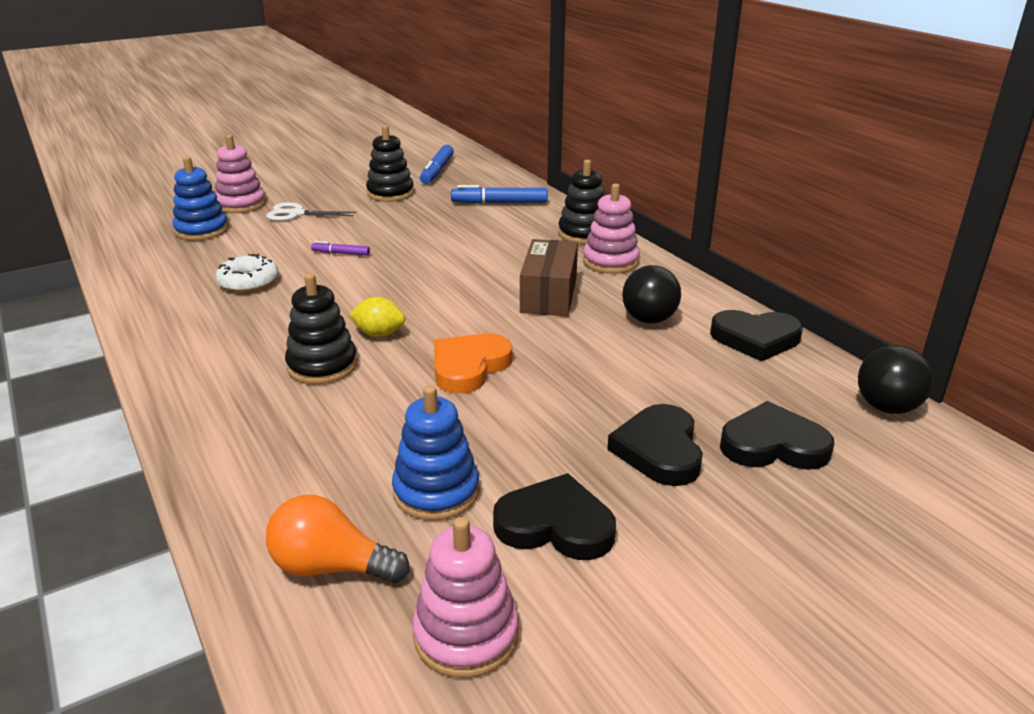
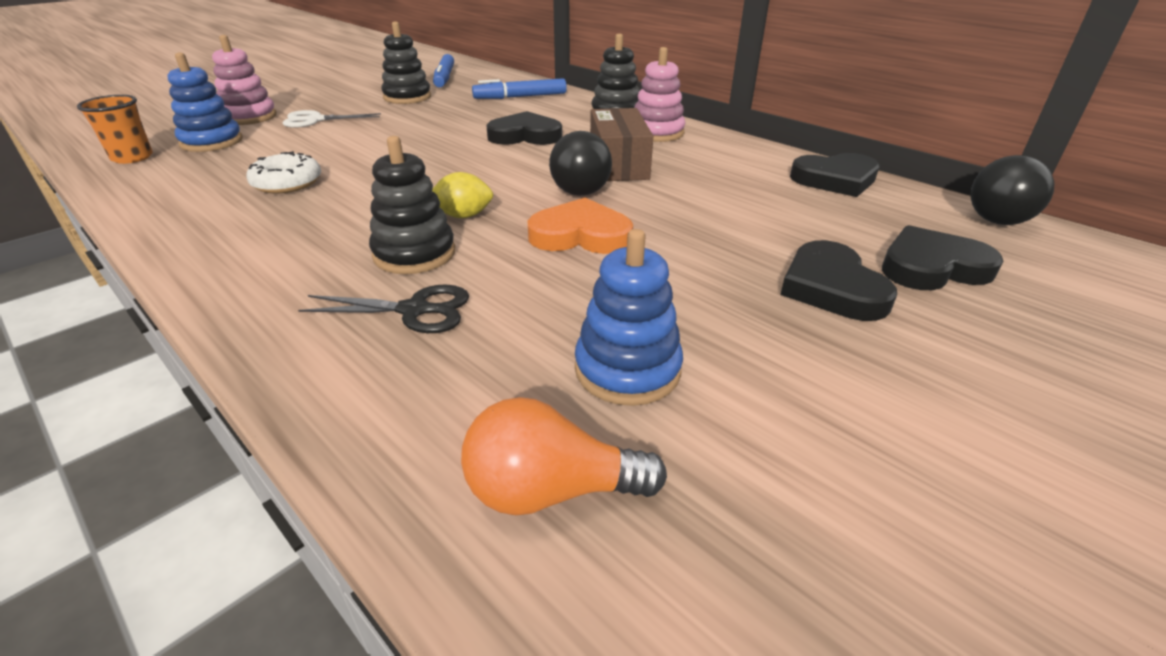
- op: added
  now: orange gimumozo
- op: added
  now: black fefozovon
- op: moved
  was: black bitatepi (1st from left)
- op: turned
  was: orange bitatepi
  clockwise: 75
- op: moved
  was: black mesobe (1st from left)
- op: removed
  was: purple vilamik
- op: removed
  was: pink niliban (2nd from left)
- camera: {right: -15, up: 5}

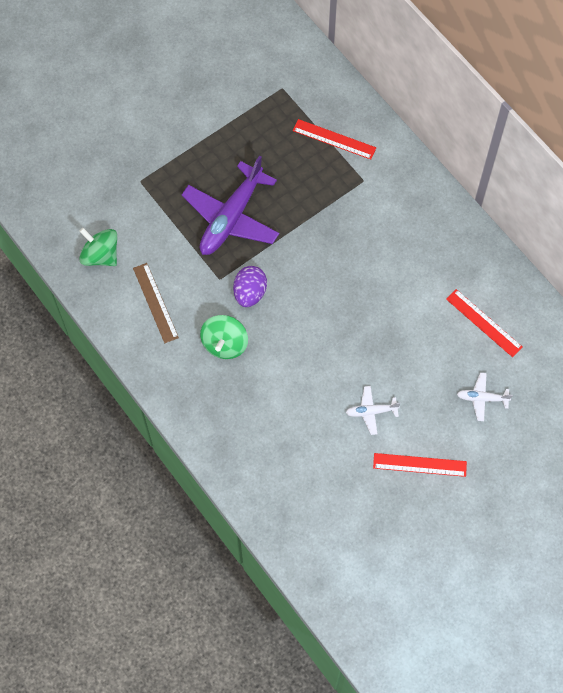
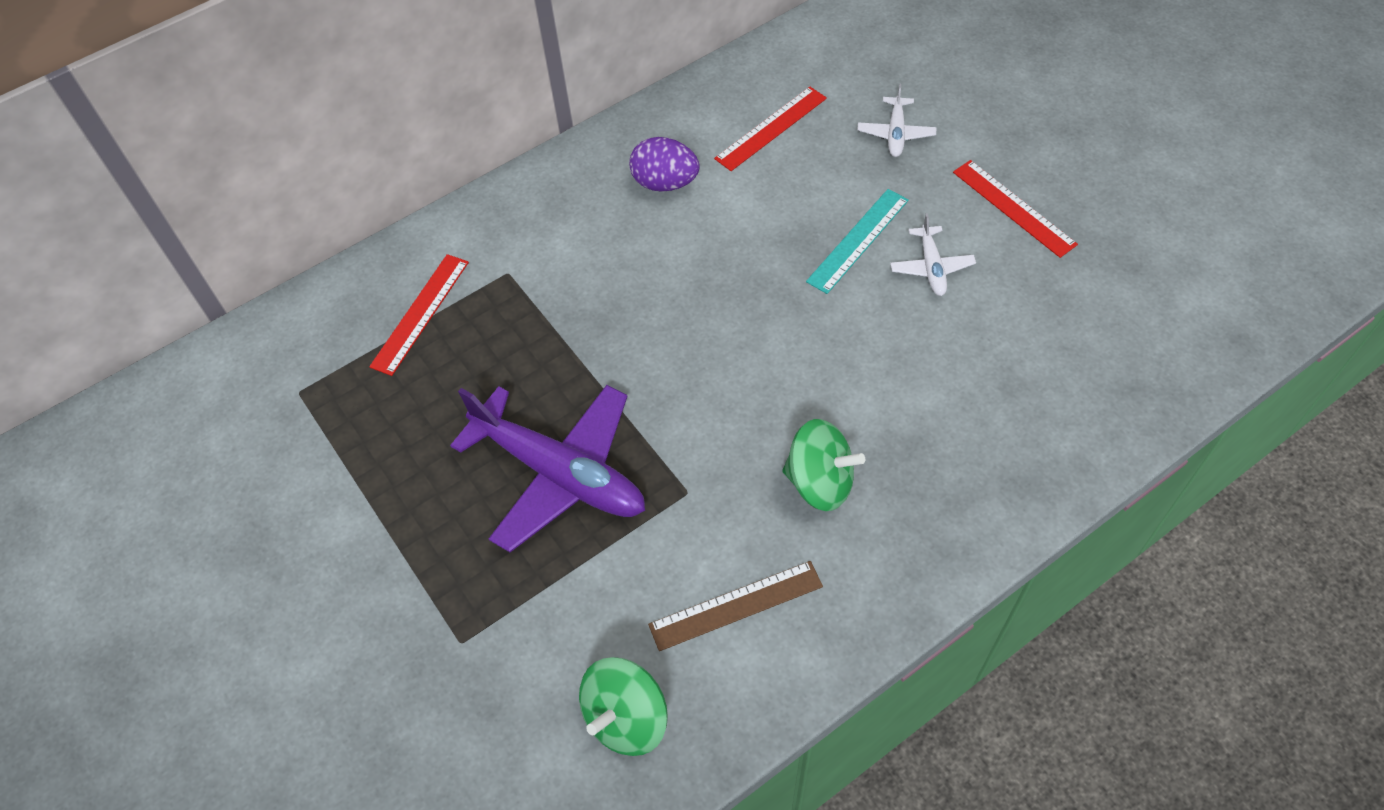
- op: moved
  was: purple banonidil
- op: added
  now: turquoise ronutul
- op: turned
  was: red ronutul (2nd from left in the first image)
  clockwise: -45
- camera: {right: -85, up: -10}

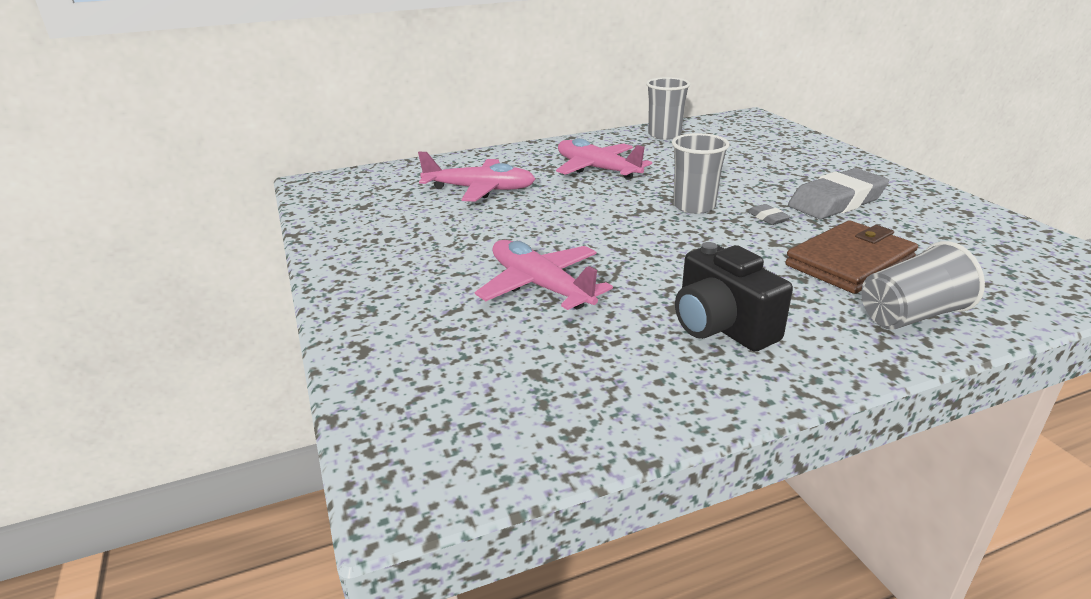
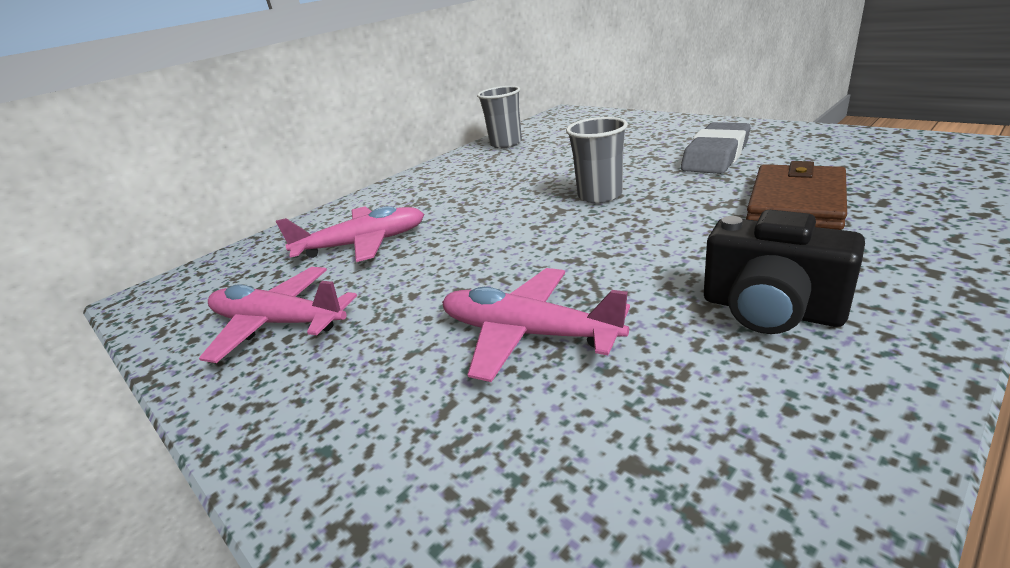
- op: moved
  was: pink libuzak (3rd from left in the first image)
  now: pink libuzak (1st from left)
- op: removed
  was: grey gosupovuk (1st from left)
- op: removed
  was: grey gimumozo (3rd from left)
- camera: {right: -20, up: 0}

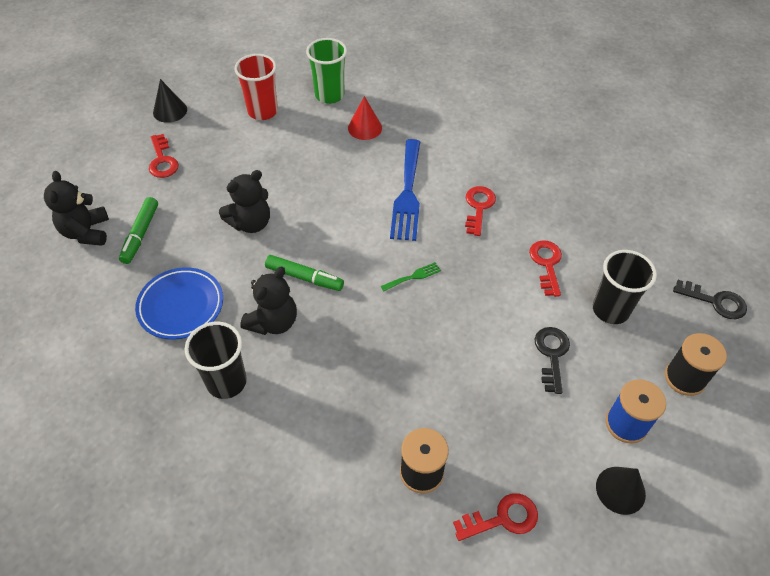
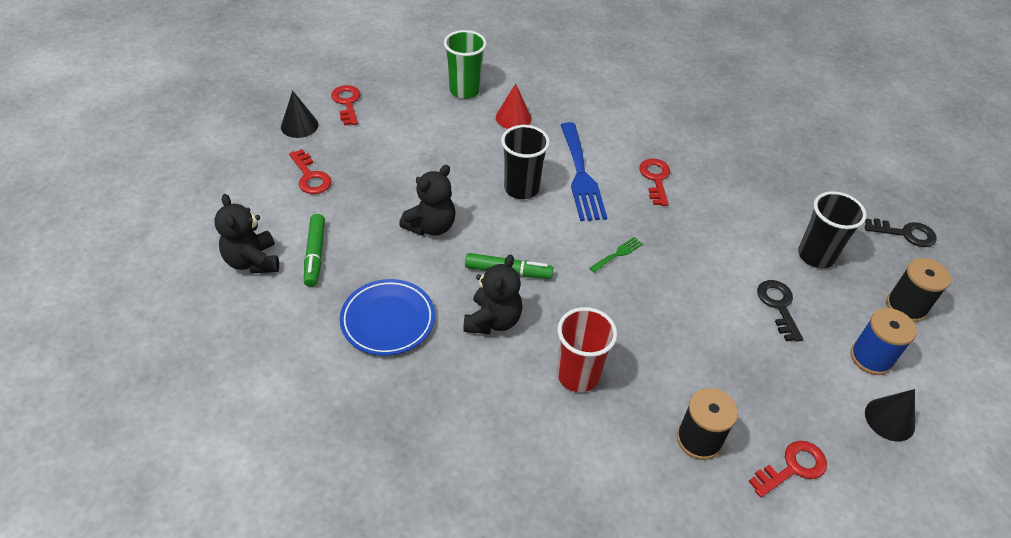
- op: moved
  was: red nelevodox (4th from left in the first image)
  now: red nelevodox (2nd from left)
- op: moved
  was: black gimumozo (1st from left)
- op: moved
  was: red gimumozo
- camera: {right: -15, up: -5}

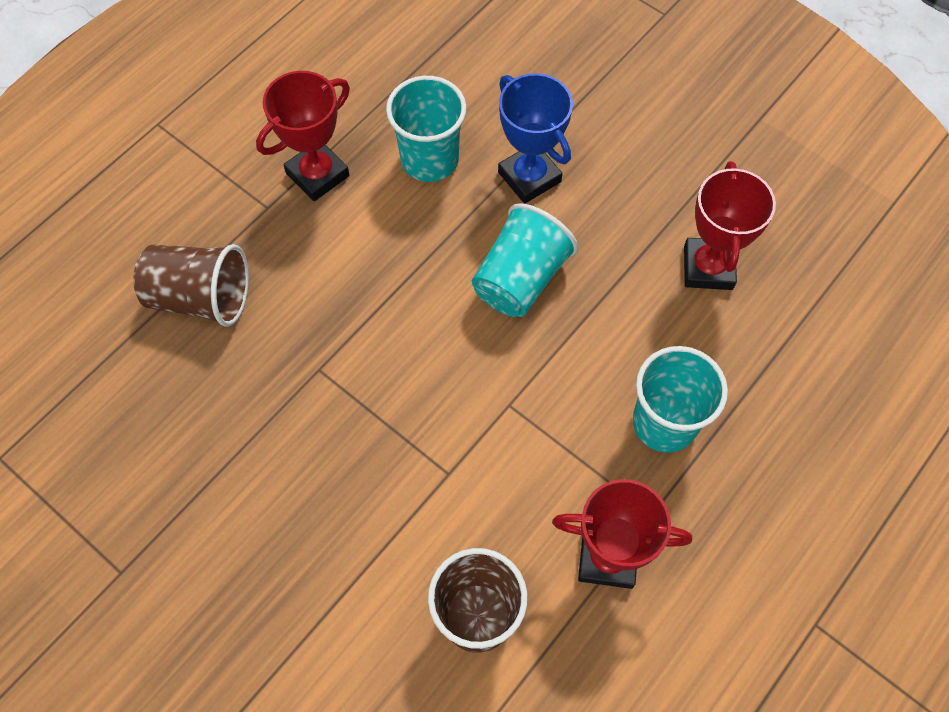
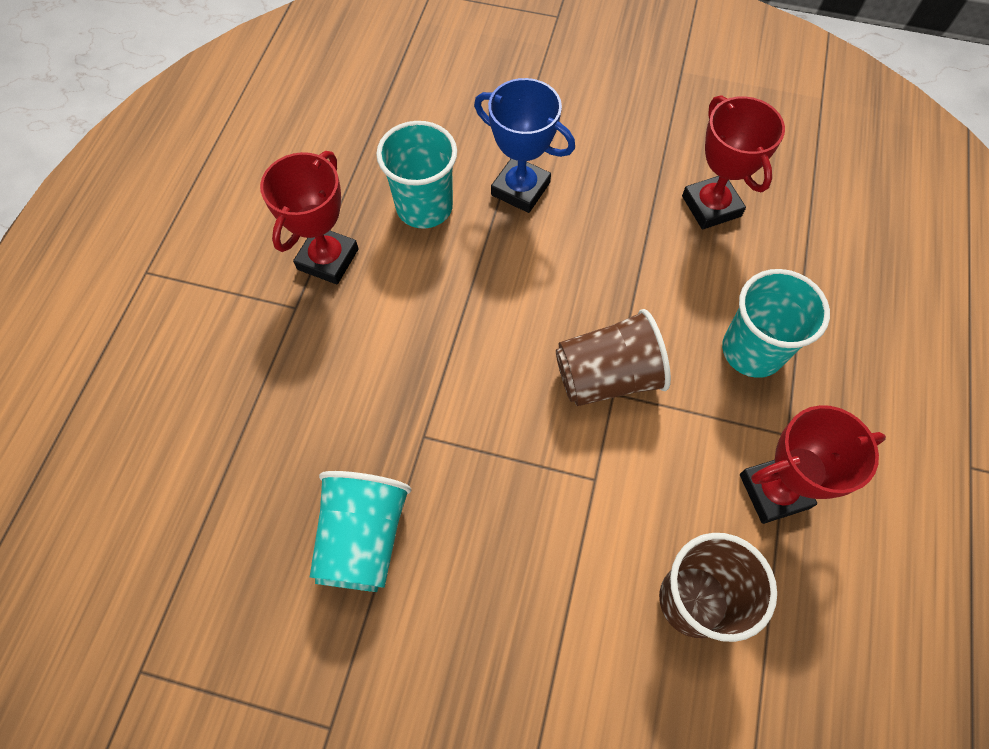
- op: moved
  was: turquoise gimumozo (2nd from left in the first image)
  now: turquoise gimumozo (1st from left)
- op: moved
  was: brown gimumozo (1st from left)
- camera: {right: -25, up: 0}

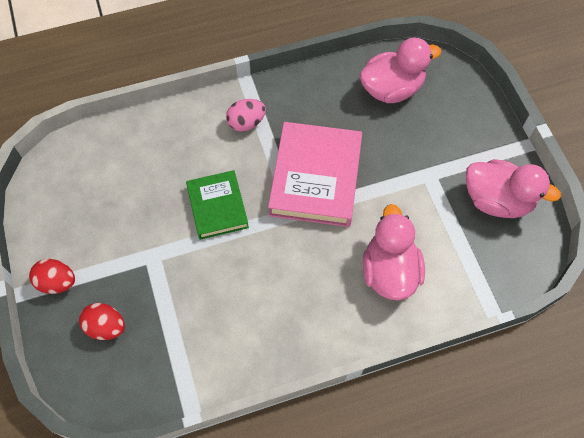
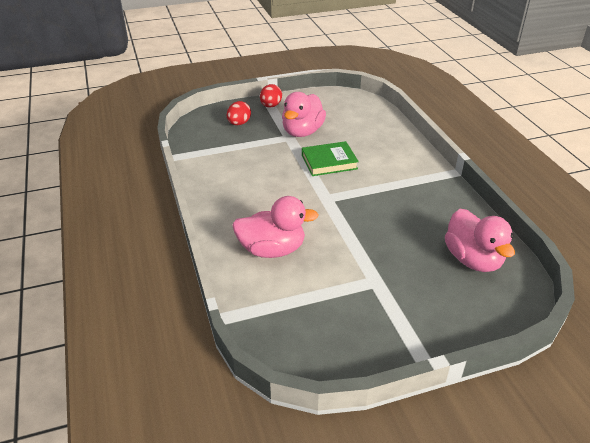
- op: moved
  was: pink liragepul (3rd from left in the first image)
  now: pink liragepul (2nd from left)
- op: removed
  was: pink banonidil
- op: removed
  was: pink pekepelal
- camera: {right: 90, up: -25}

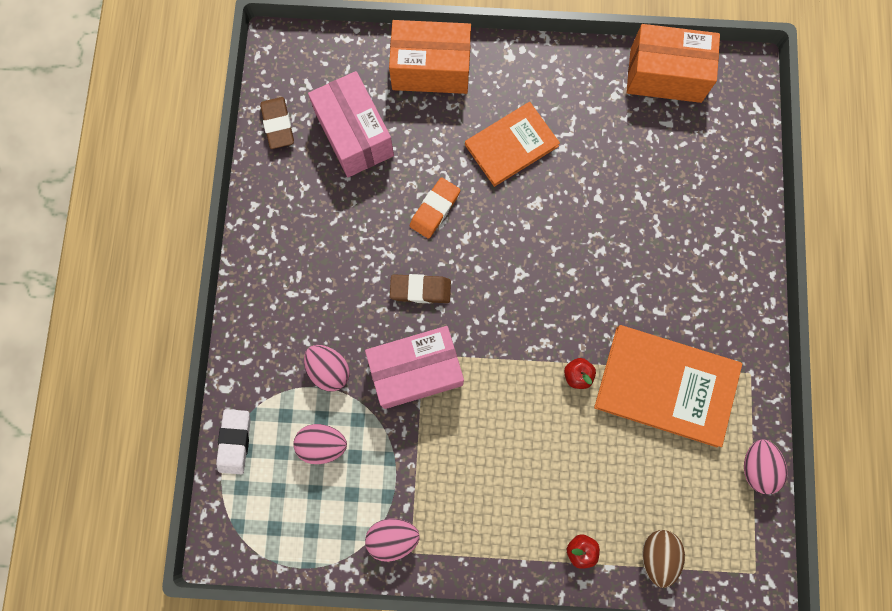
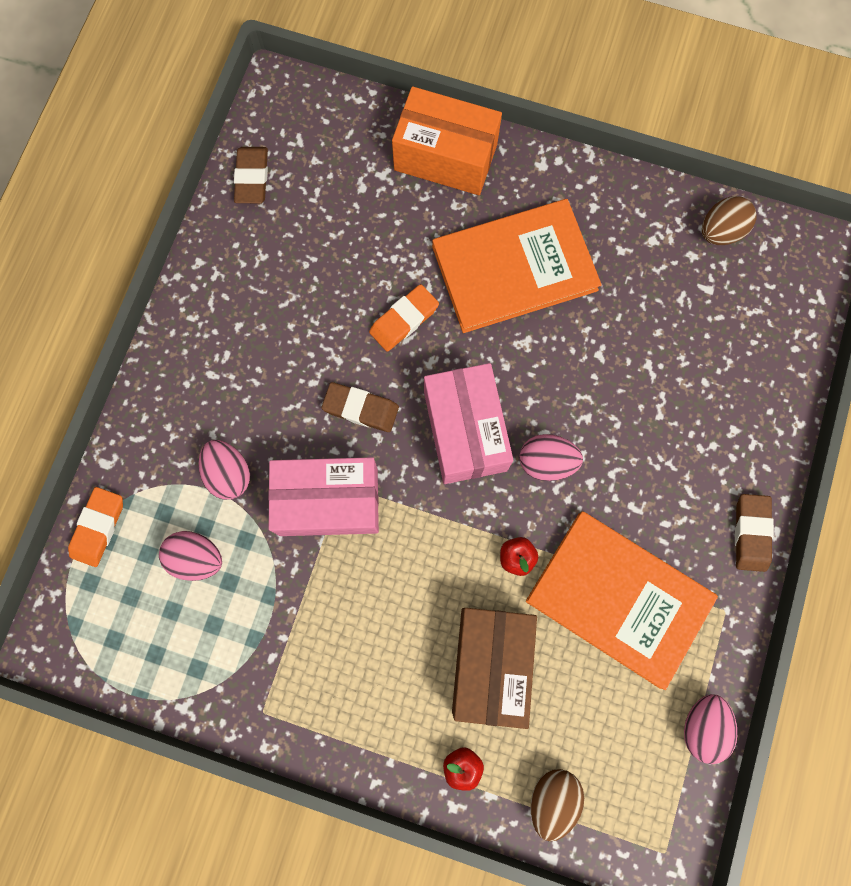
- op: recoloured
  was: white gosupovuk
  now: orange gosupovuk (1st from left)
- op: moved
  was: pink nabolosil (1st from left in the first image)
  now: pink nabolosil (2nd from left)
- op: resized
  was: orange pekepelal (1st from left)
  ratio: 1.51
- op: added
  now: brown nabolosil
- op: moved
  was: pink banonidil (3rd from left)
- op: replaced
  was: orange nabolosil (2nd from left)
  now: brown banonidil (2nd from left)
- op: added
  now: brown gosupovuk (3rd from left)
- camera: {right: 15, up: 0}

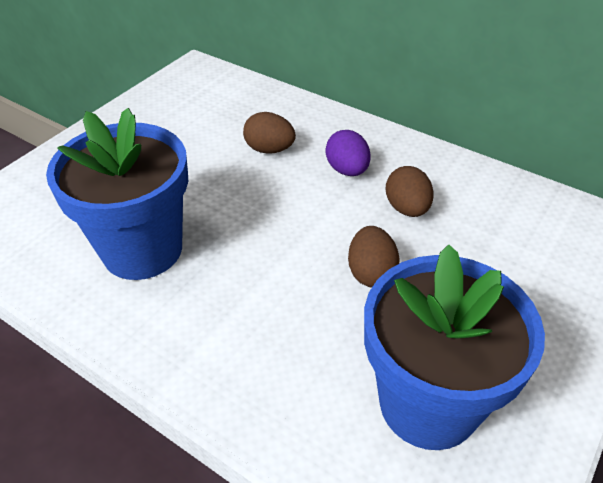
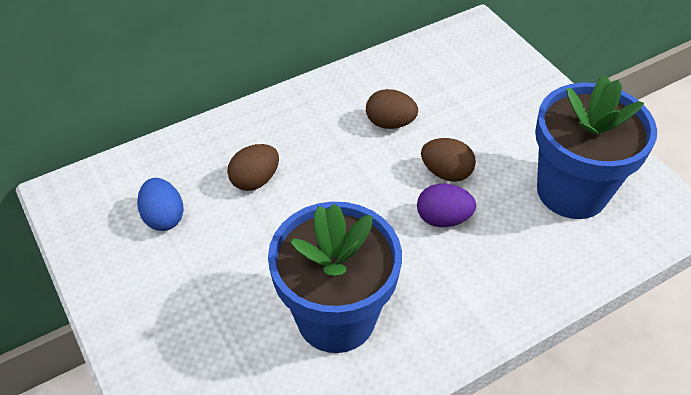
- op: added
  now: blue banonidil
- op: moved
  was: purple banonidil
- camera: {right: -65, up: 5}

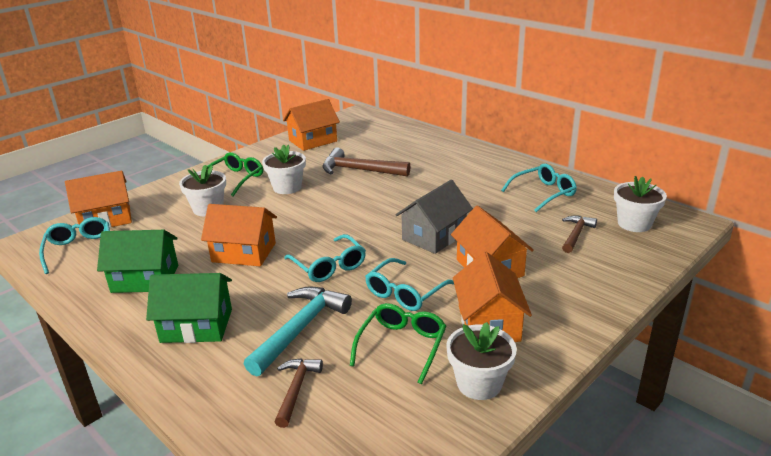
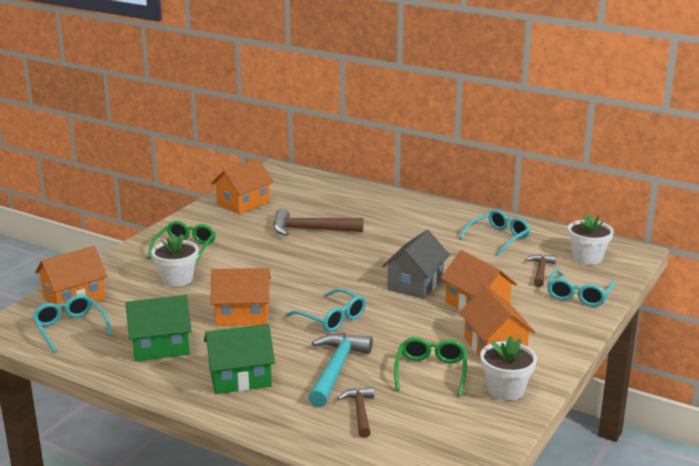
- op: moved
  was: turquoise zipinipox (3rd from left in the first image)
  now: turquoise zipinipox (4th from left)
- op: removed
  was: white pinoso (2nd from left)
- camera: {right: -15, up: -5}

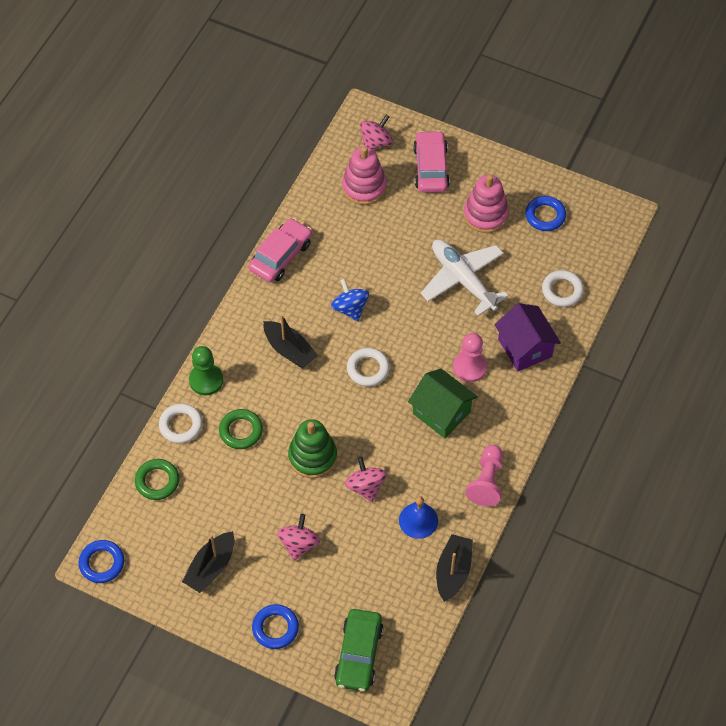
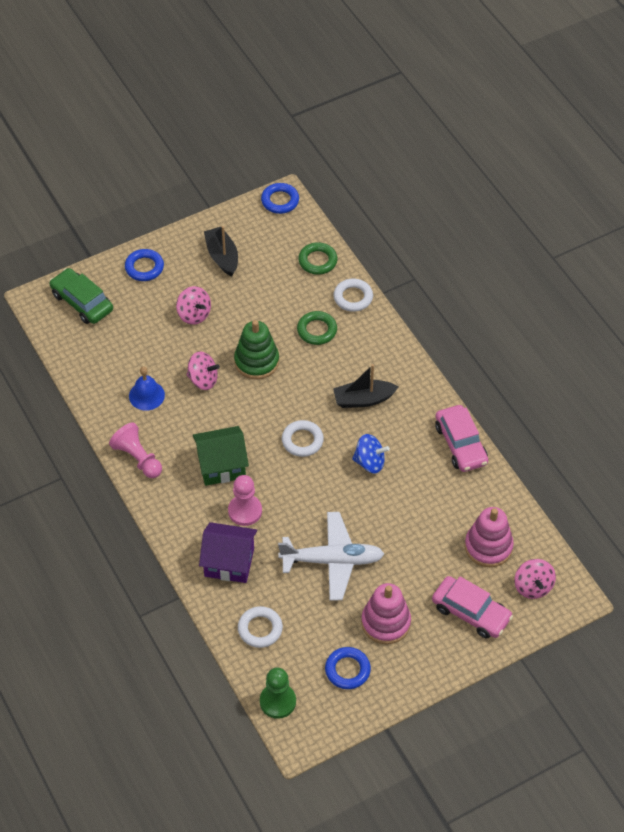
- op: moved
  was: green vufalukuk
- op: removed
  was: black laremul (3rd from left)
- camera: {right: 125, up: -5}

